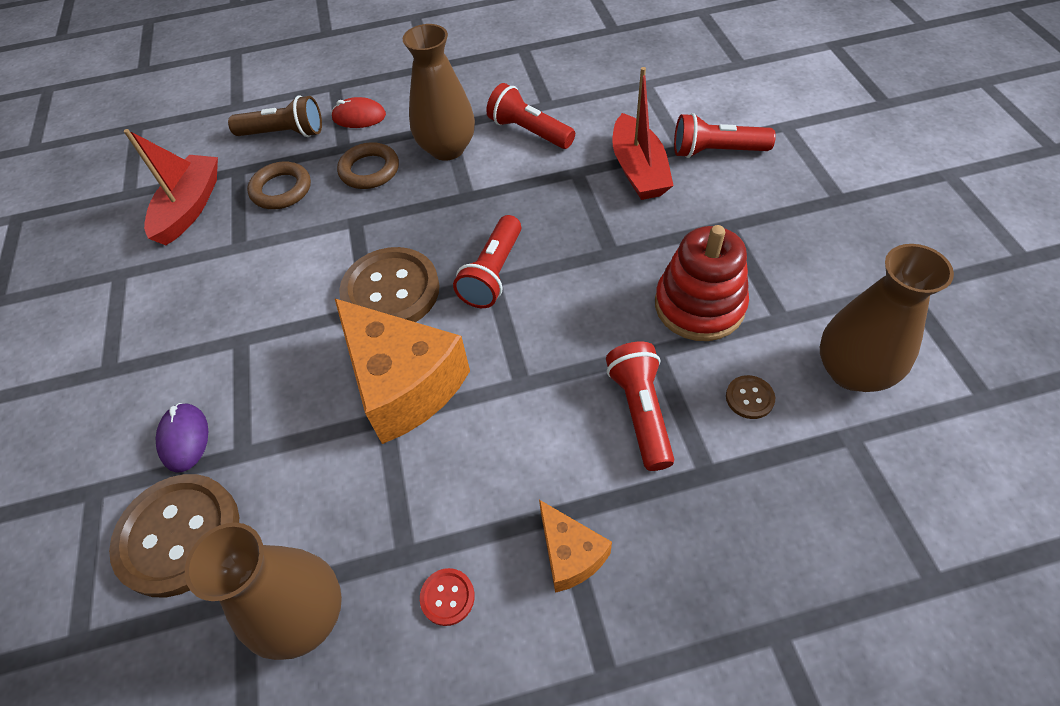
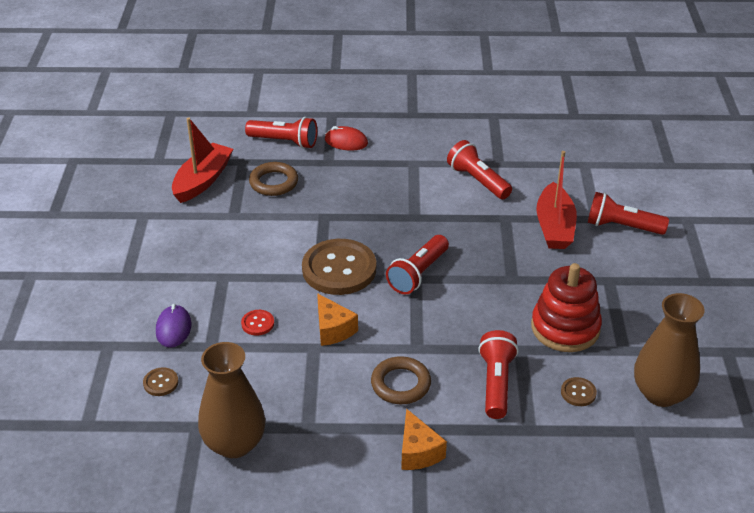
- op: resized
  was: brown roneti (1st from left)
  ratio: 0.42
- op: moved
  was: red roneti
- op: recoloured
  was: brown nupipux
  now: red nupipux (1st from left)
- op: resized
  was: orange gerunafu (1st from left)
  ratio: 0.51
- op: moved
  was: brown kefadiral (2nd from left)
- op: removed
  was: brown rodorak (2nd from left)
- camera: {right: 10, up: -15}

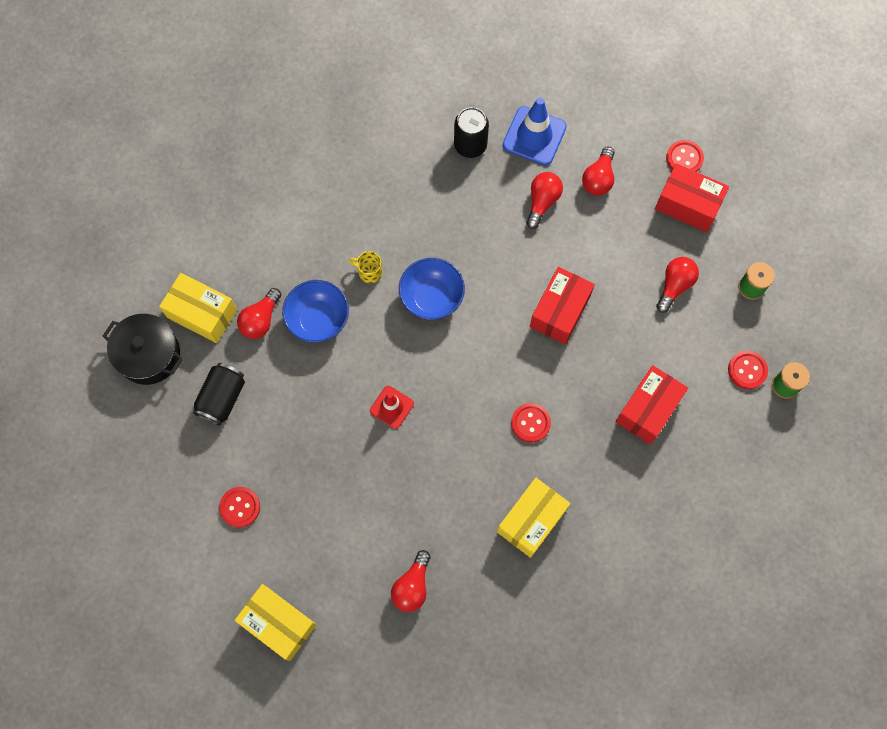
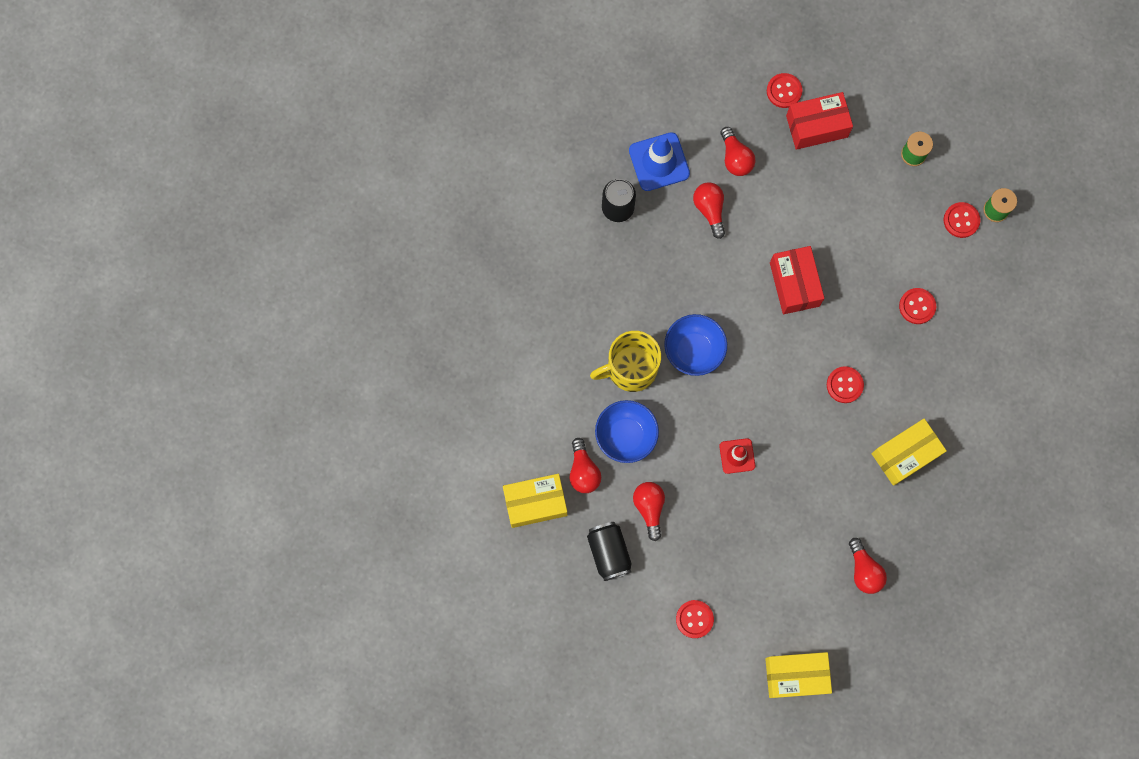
- op: resized
  was: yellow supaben
  ratio: 2.16
- op: moved
  was: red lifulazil (5th from left in the first image)
  now: red lifulazil (2nd from left)
- op: turned
  was: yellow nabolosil (3rd from left)
  clockwise: 60
- op: replaced
  was: red nabolosil (2nd from left)
  now: red roneti (4th from left)
- op: removed
  was: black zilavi
- camera: {right: -40, up: 5}

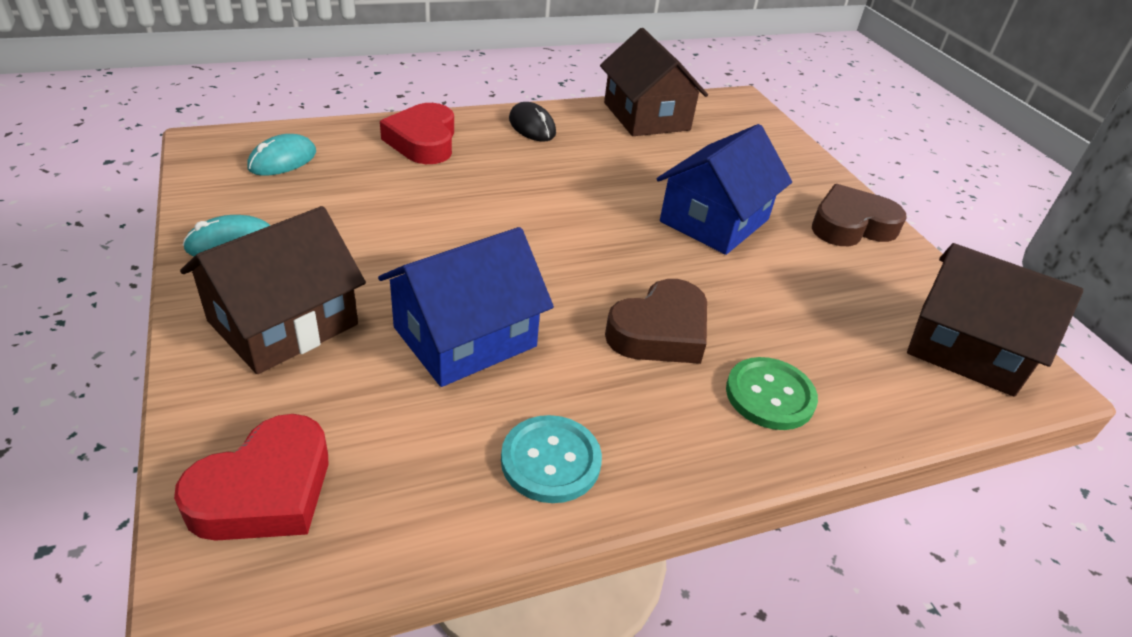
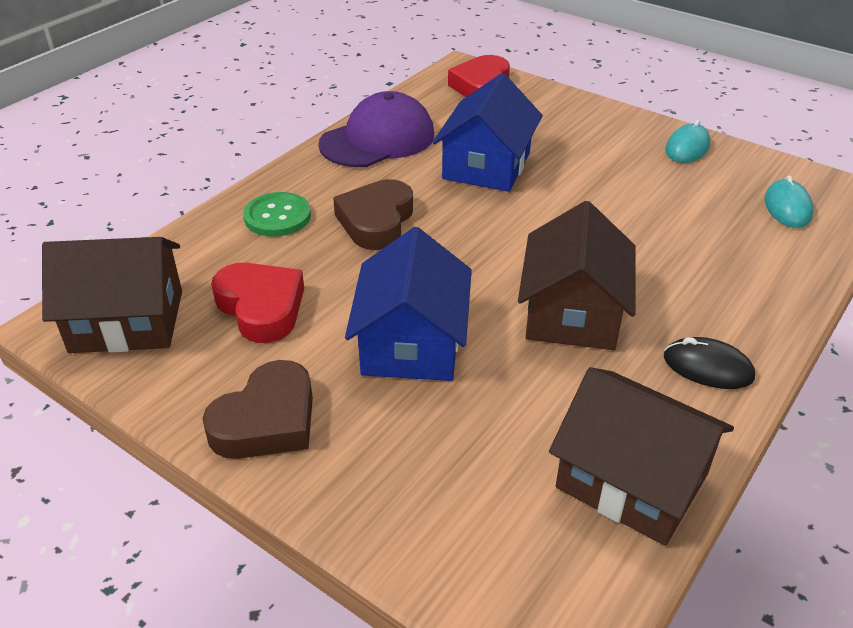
- op: moved
  was: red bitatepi (2nd from left in the first image)
  now: red bitatepi (1st from left)
- op: replaced
  was: turquoise roneti
  now: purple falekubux
- op: moved
  was: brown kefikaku (1st from left in the first image)
  now: brown kefikaku (2nd from left)
- camera: {right: 150, up: 0}

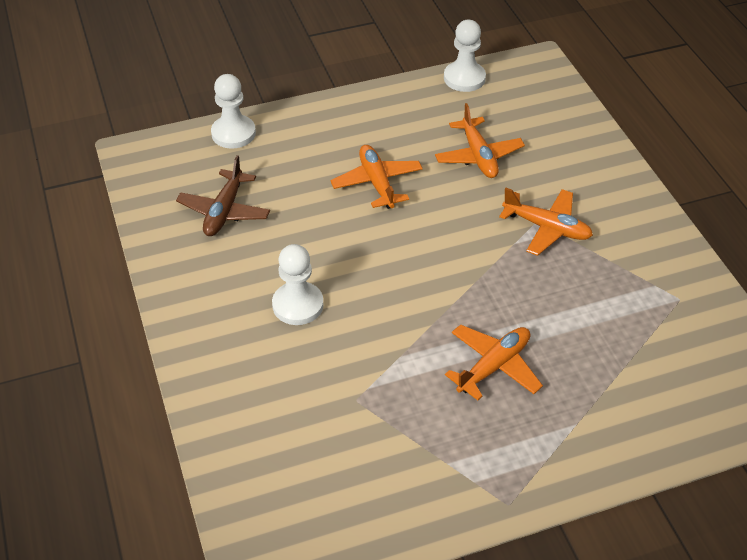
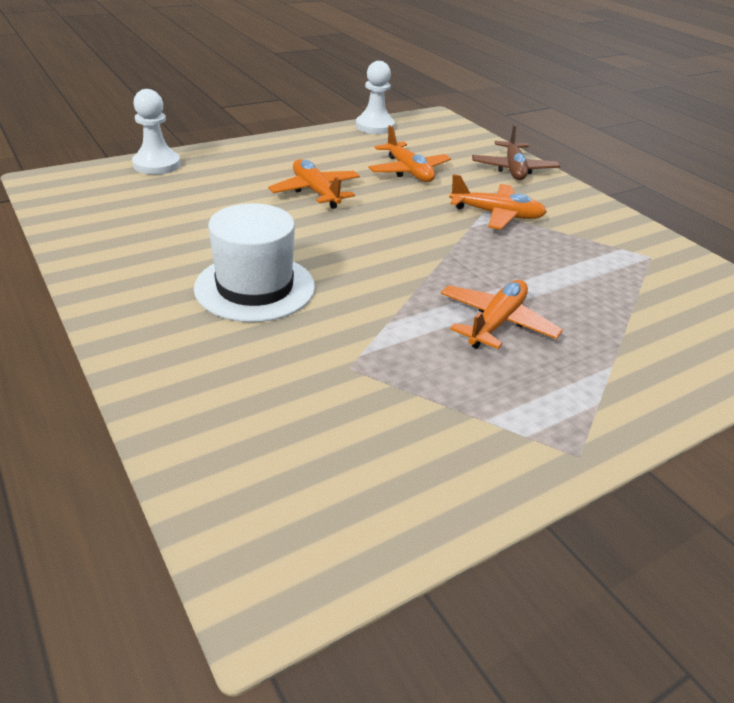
- op: replaced
  was: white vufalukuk (2nd from left)
  now: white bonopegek
- op: moved
  was: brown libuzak
- camera: {right: -15, up: -10}

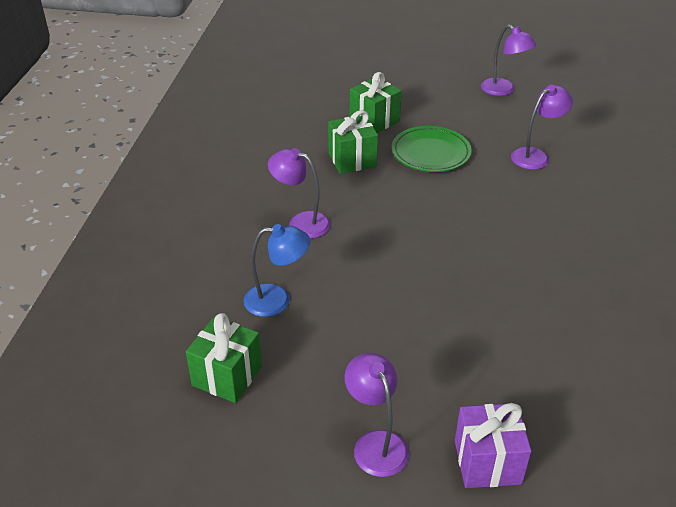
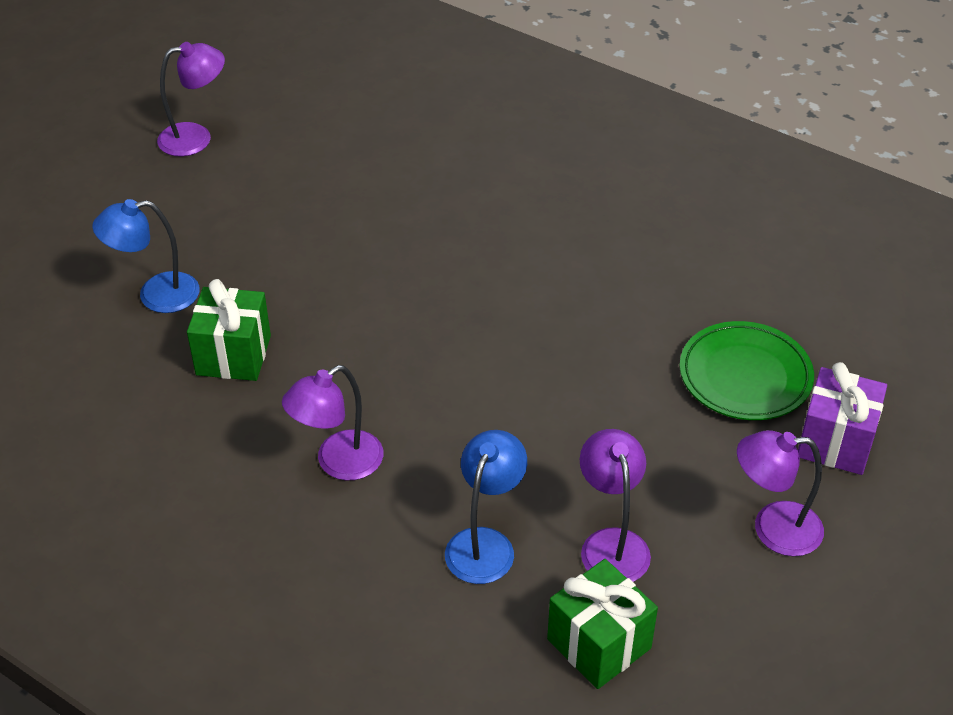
- op: replaced
  was: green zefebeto (3rd from left)
  now: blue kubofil (1st from left)
- op: moved
  was: purple kubofil (4th from left in the first image)
  now: purple kubofil (3rd from left)
- op: moved
  was: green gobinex
- camera: {right: -65, up: 5}

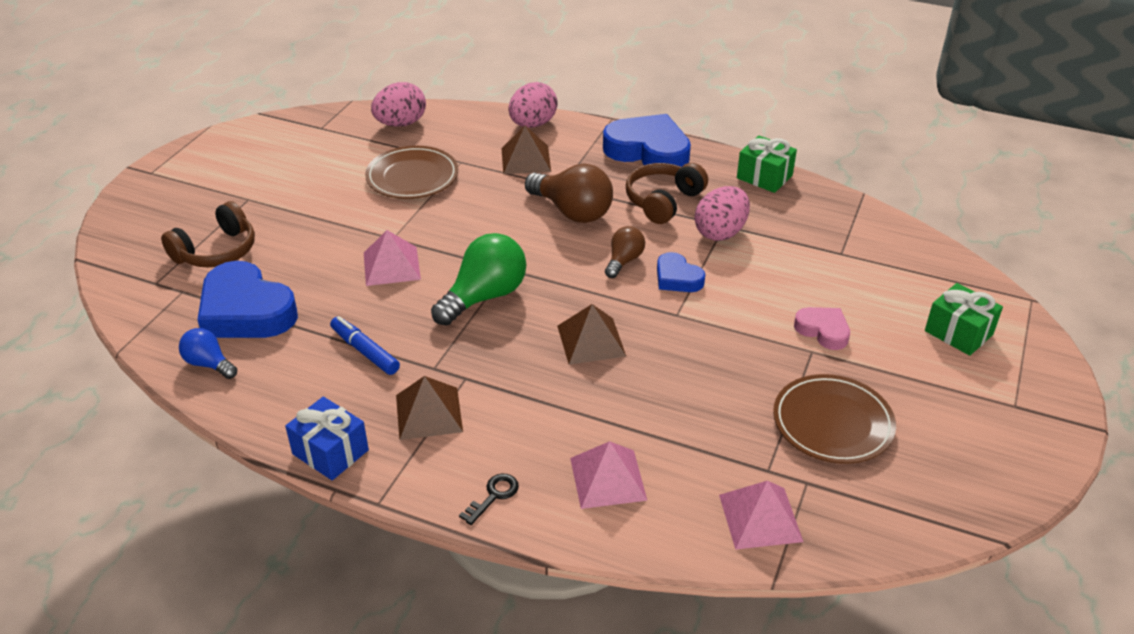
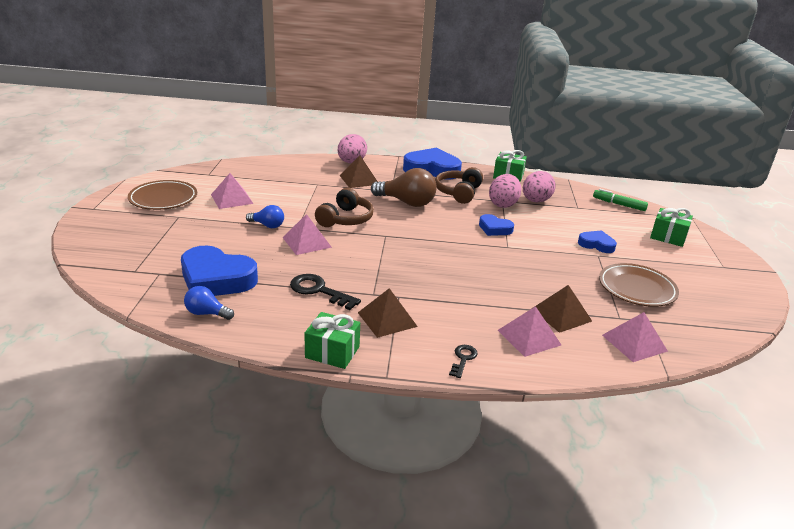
- op: moved
  was: brown gobinex (1st from left)
- op: added
  now: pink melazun (1st from left)
- op: added
  now: blue lifulazil (2nd from left)
- op: replaced
  was: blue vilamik
  now: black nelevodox (1st from left)
- op: recoloured
  was: blue zefebeto
  now: green zefebeto (1st from left)
- op: moved
  was: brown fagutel (1st from left)
- op: moved
  was: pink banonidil (1st from left in the first image)
  now: pink banonidil (3rd from left)
- op: moved
  was: brown melazun (3rd from left)
- op: recoloured
  was: pink bitatepi
  now: blue bitatepi (4th from left)
- op: added
  now: green vilamik
- op: removed
  was: green lifulazil
- op: removed
  was: brown lifulazil (2nd from left)
- camera: {right: -20, up: -10}

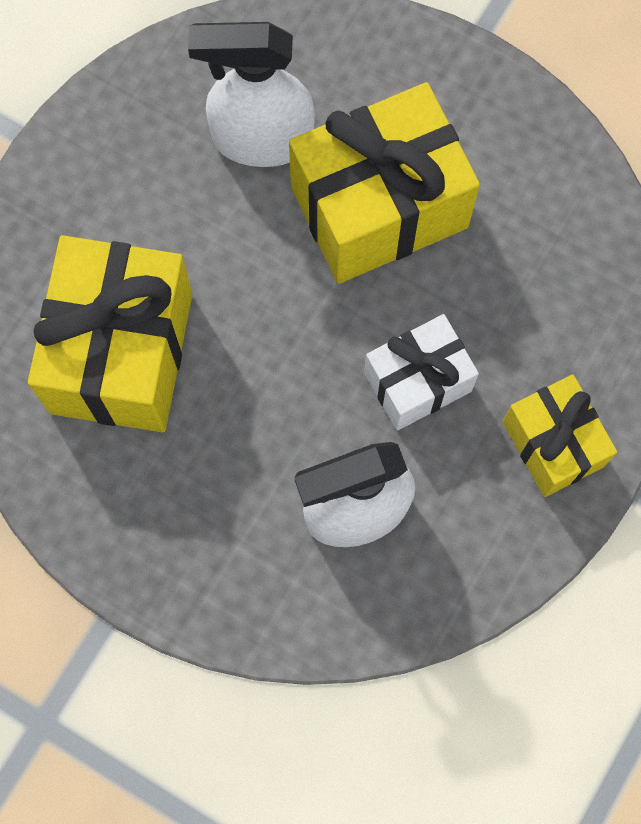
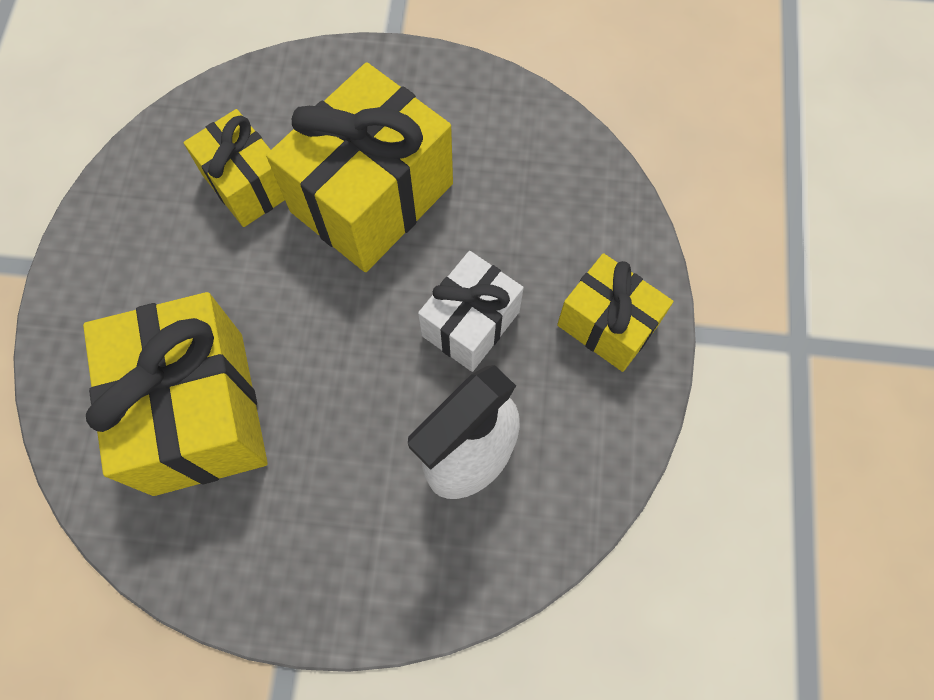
- op: replaced
  was: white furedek (1st from left)
  now: yellow zefebeto (2nd from left)
- camera: {right: -25, up: -5}

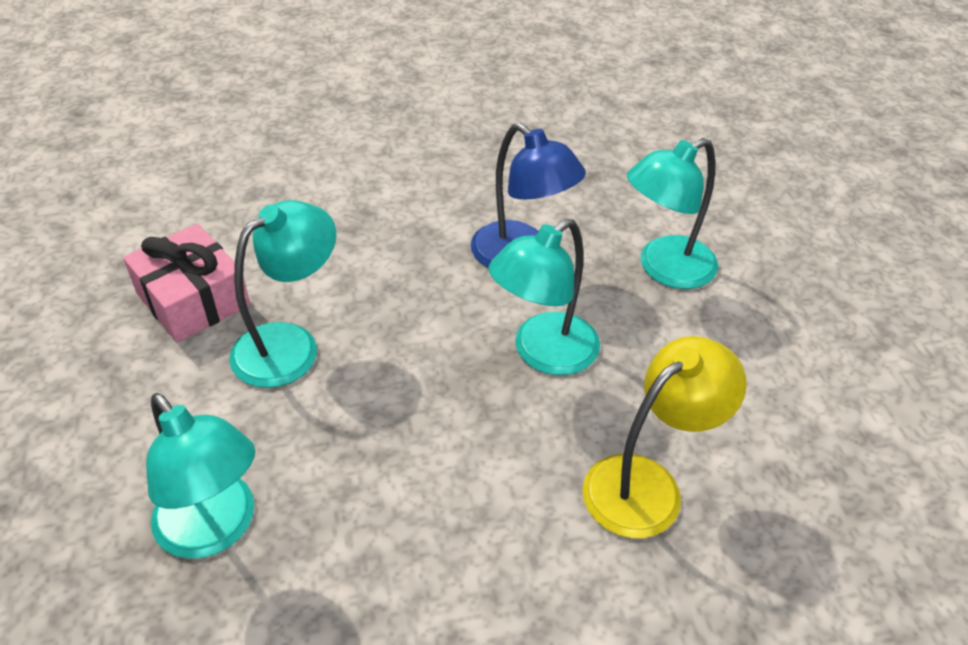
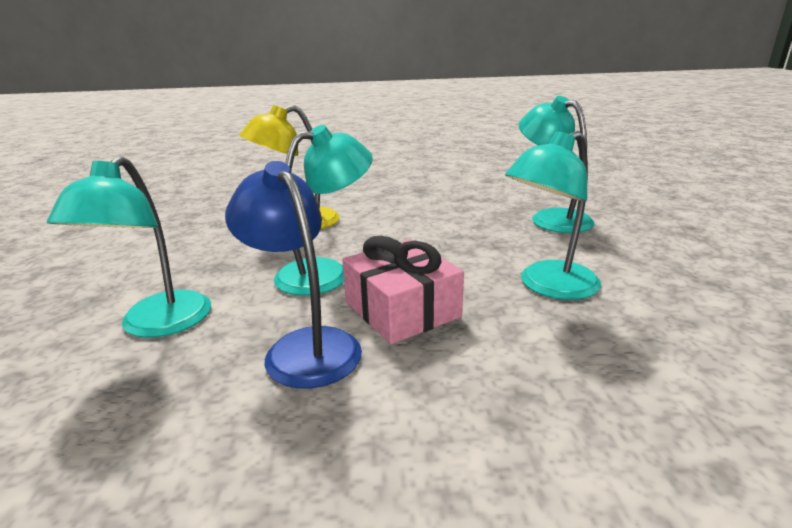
- op: turned
  was: turquoise kubofil (4th from left in the first image)
  clockwise: 120
- op: moved
  was: pink zefebeto
- camera: {right: -170, up: -20}

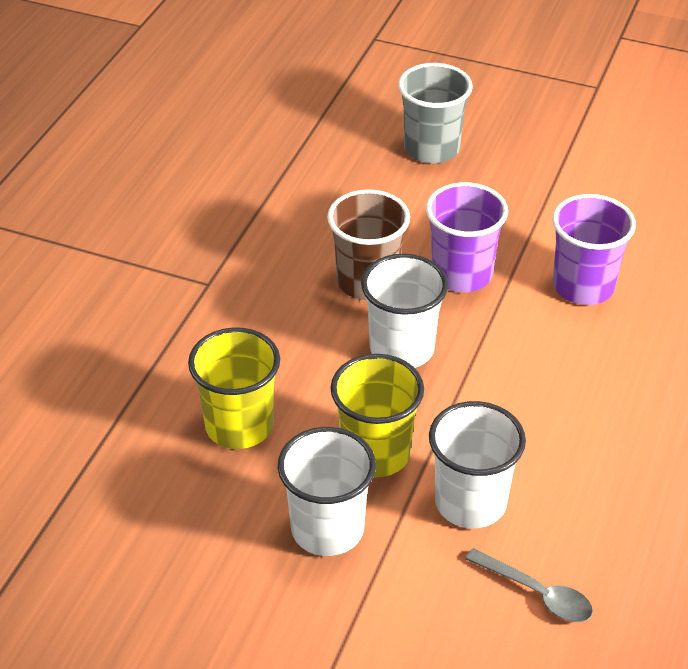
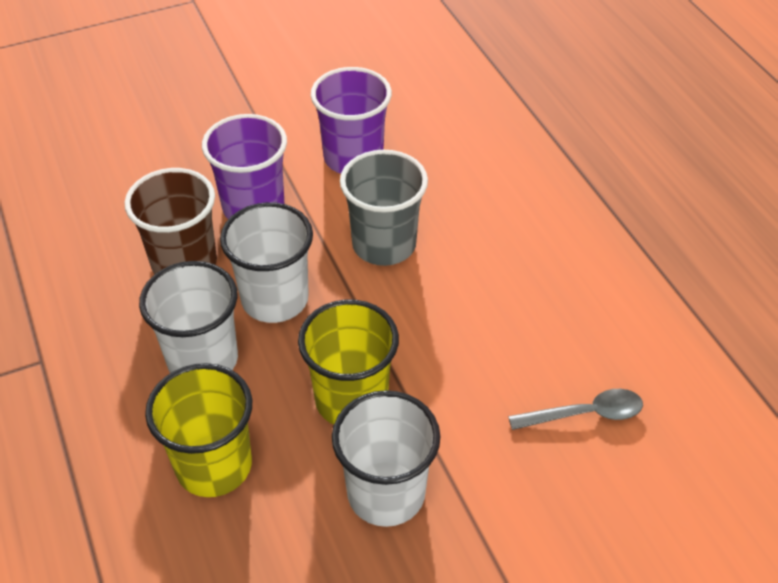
- op: moved
  was: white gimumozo (3rd from left in the first image)
  now: white gimumozo (1st from left)
- op: moved
  was: grey gimumozo
- camera: {right: -45, up: 5}

